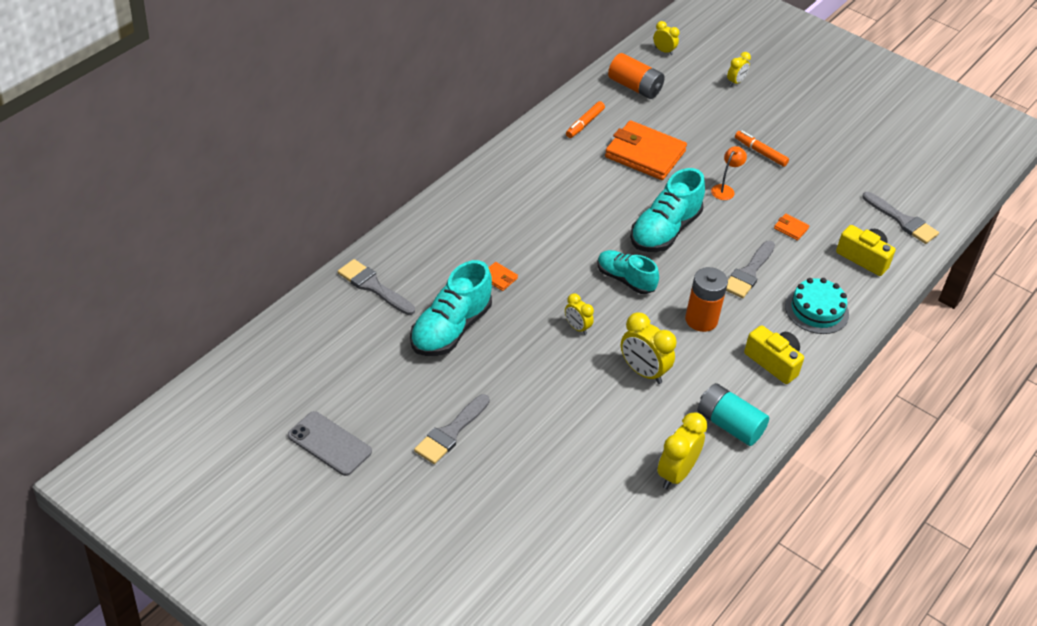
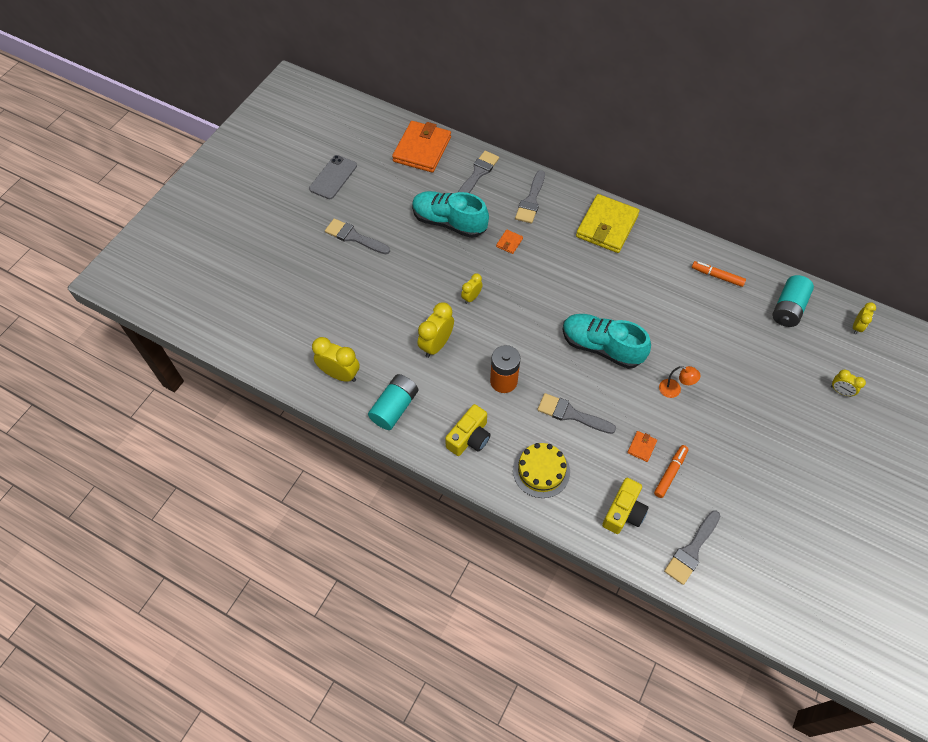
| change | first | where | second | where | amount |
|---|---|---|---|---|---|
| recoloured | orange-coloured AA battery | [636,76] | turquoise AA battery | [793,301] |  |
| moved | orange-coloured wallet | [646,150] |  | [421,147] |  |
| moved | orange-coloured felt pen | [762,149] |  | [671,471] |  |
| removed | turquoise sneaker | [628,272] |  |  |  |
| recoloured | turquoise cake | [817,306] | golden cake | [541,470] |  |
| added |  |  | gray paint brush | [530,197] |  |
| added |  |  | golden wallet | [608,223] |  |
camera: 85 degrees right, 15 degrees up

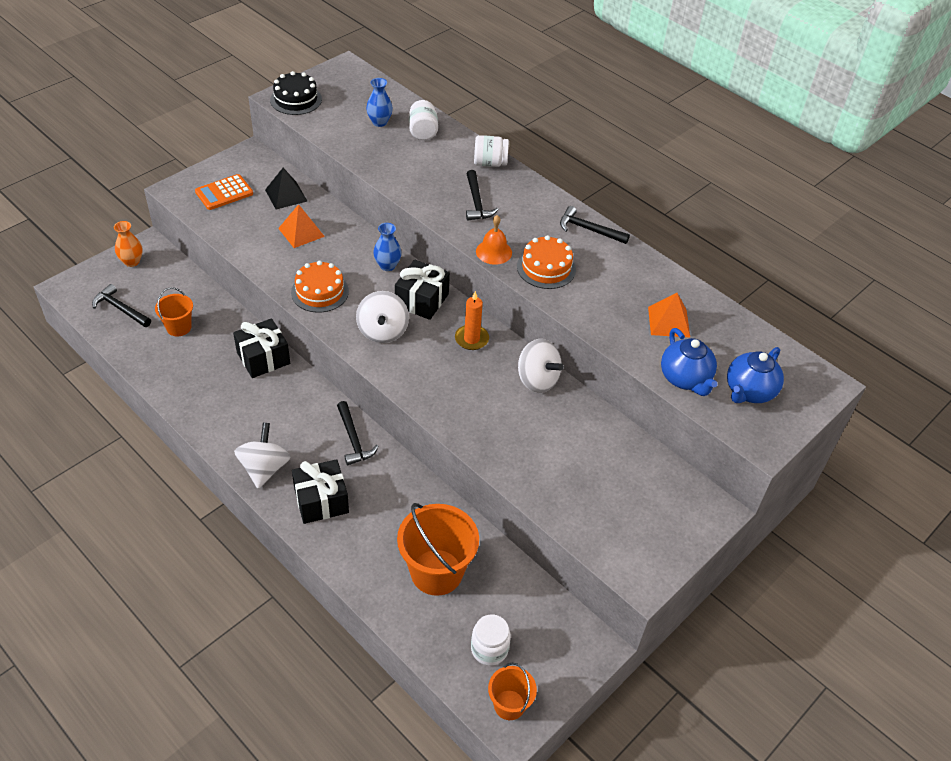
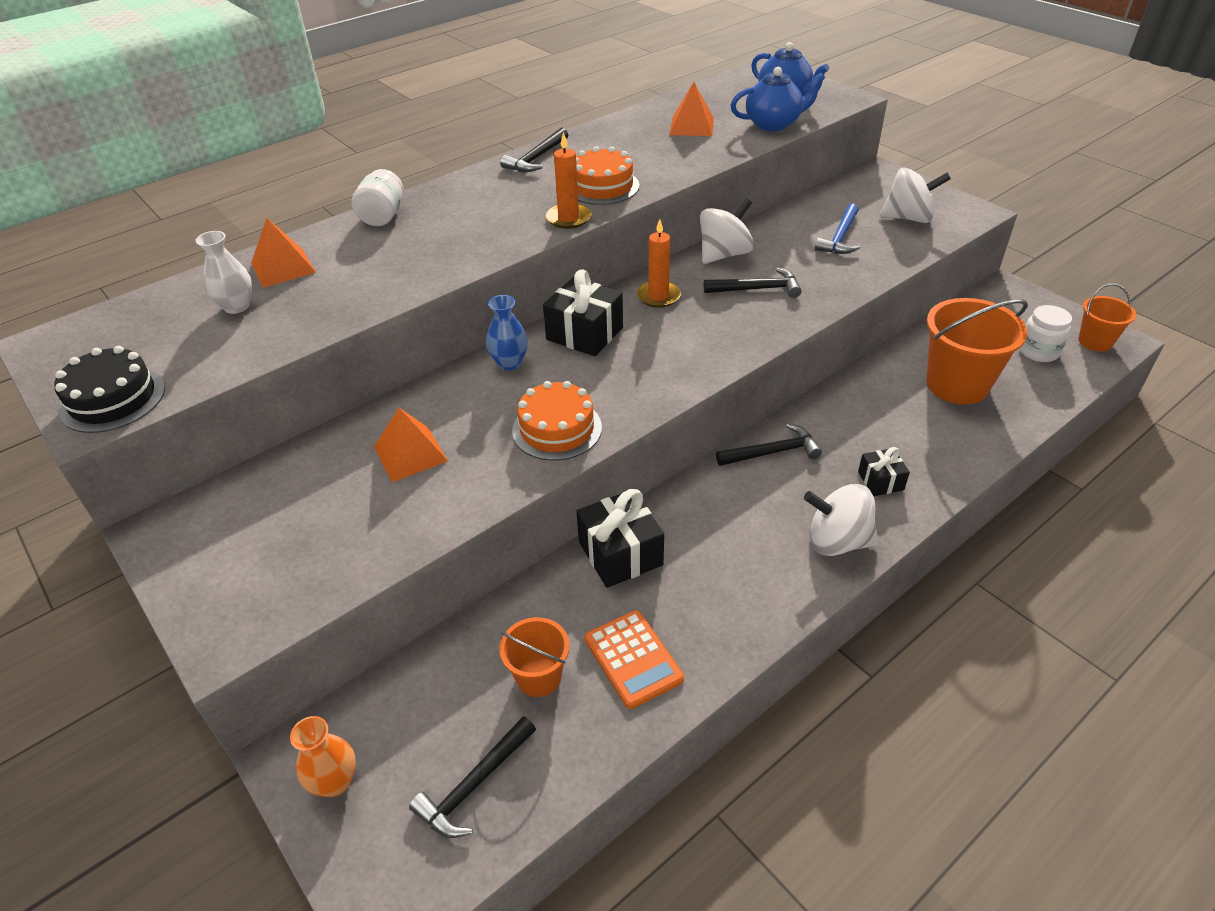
| change | first | where | second | where | amount |
|---|---|---|---|---|---|
| recoloured | cobalt vase | [379,102] | white vase | [223,272] |  |
| replaced | white preserve jar | [423,120] | orange-coloured pyramid shape | [283,253] |  |
| removed | black pyramid shape | [286,188] |  |  |  |
| moved | black hammer | [482,195] |  | [753,283] |  |
| moved | orange-coloured pocket calculator | [224,192] |  | [634,659] |  |
| replaced | orange-coloured hand bell | [494,240] | orange-coloured wax candle | [568,180] |  |
| moved | white toy top | [382,317] |  | [915,195] |  |
| resized | black gift | [320,491] |  | [884,471] | x0.57 |
| added |  |  | cobalt hammer | [837,229] |  |
camera: 80 degrees left, 5 degrees down

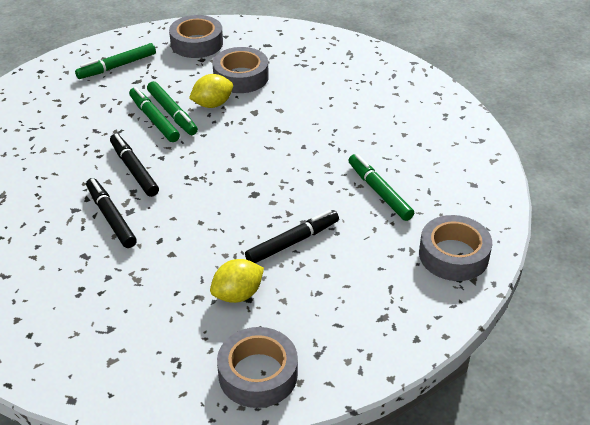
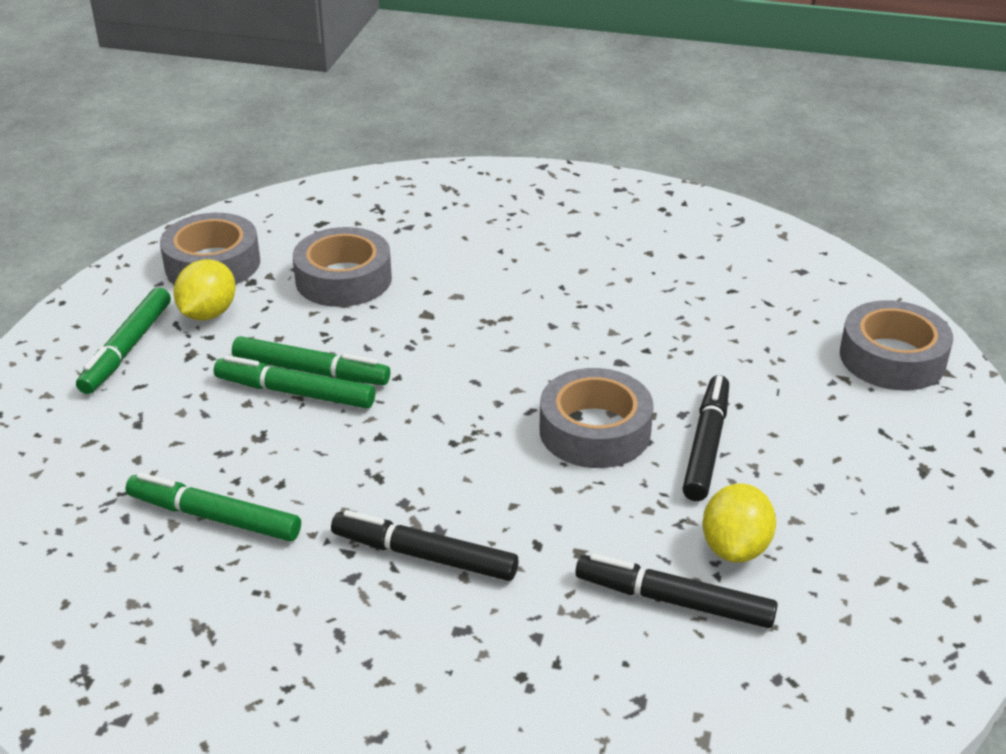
| change | first | where | second | where | amount |
|---|---|---|---|---|---|
| moved | golden toy lemon | [211,91] |  | [204,289] |  |
| moved | black felt pen | [134,165] |  | [676,590] |  |
| moved | leaf-green felt pen | [381,187] |  | [213,506] |  |
| moved | gray sticky tape | [257,367] |  | [597,418] |  |
camera: 40 degrees left, 5 degrees down

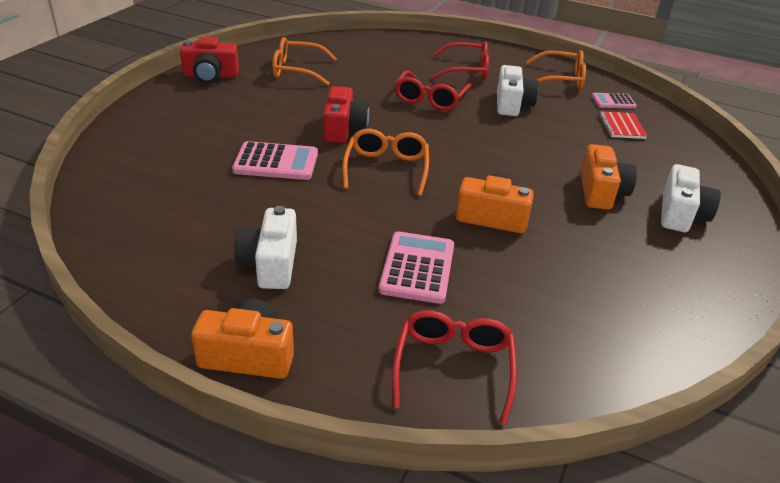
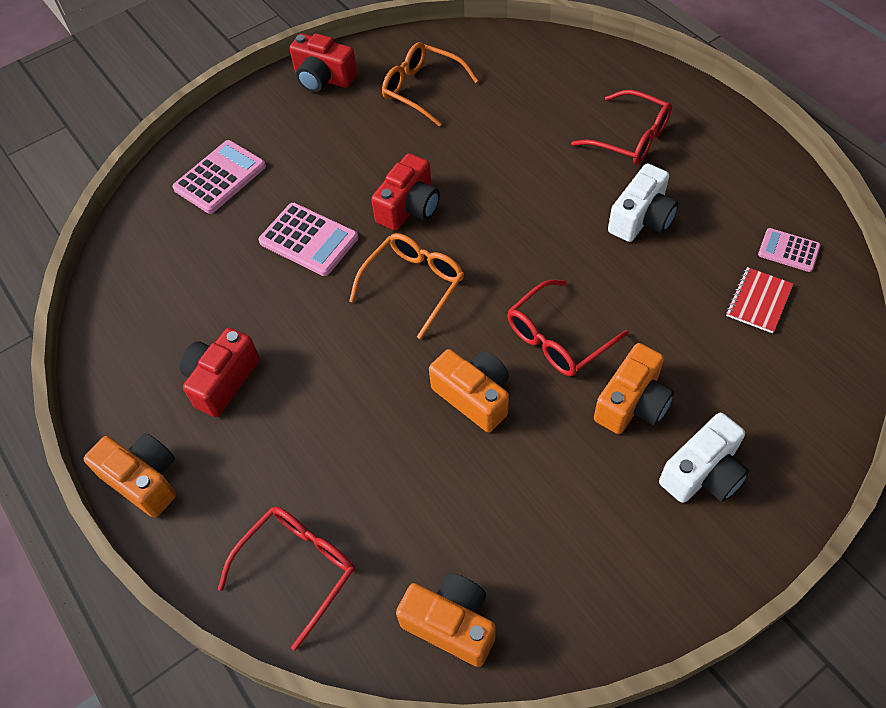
| change | first | where | second | where | amount |
|---|---|---|---|---|---|
| removed | orange-coloured spectacles | [556,70] |  |  |  |
| moved | crimson spectacles | [433,90] |  | [568,328] |  |
| recoloured | white compact camera | [266,247] | crimson compact camera | [219,372] |  |
| moved | rose-pink pocket calculator | [416,268] |  | [219,177] |  |
| added |  |  | orange-coloured compact camera | [446,620] |  |
camera: 35 degrees right, 20 degrees up

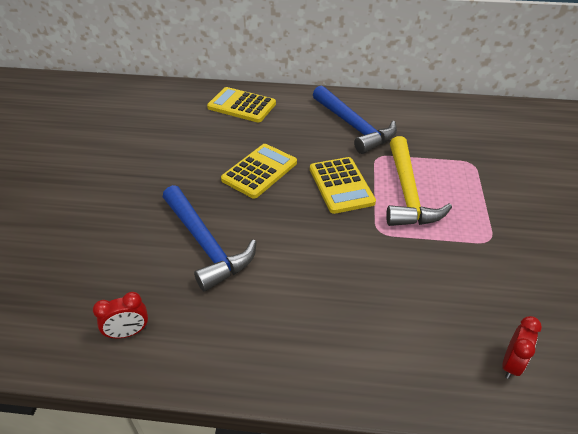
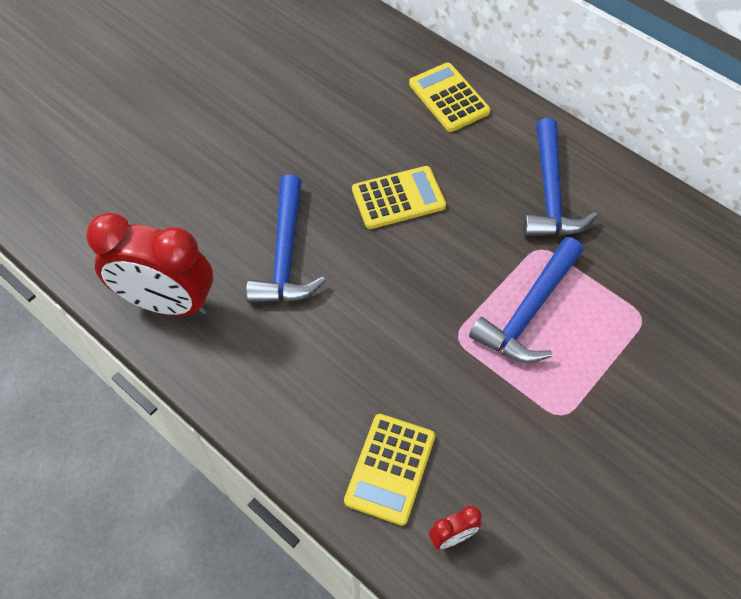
| change | first | where | second | where | amount |
|---|---|---|---|---|---|
| recoloured | golden hammer | [419,181] | cobalt hammer | [526,300] |  |
| moved | golden pocket calculator | [343,185] |  | [389,470] |  |
| resized | crimson bedside clock | [120,315] |  | [149,264] | x2.41 |
camera: 35 degrees right, 15 degrees up

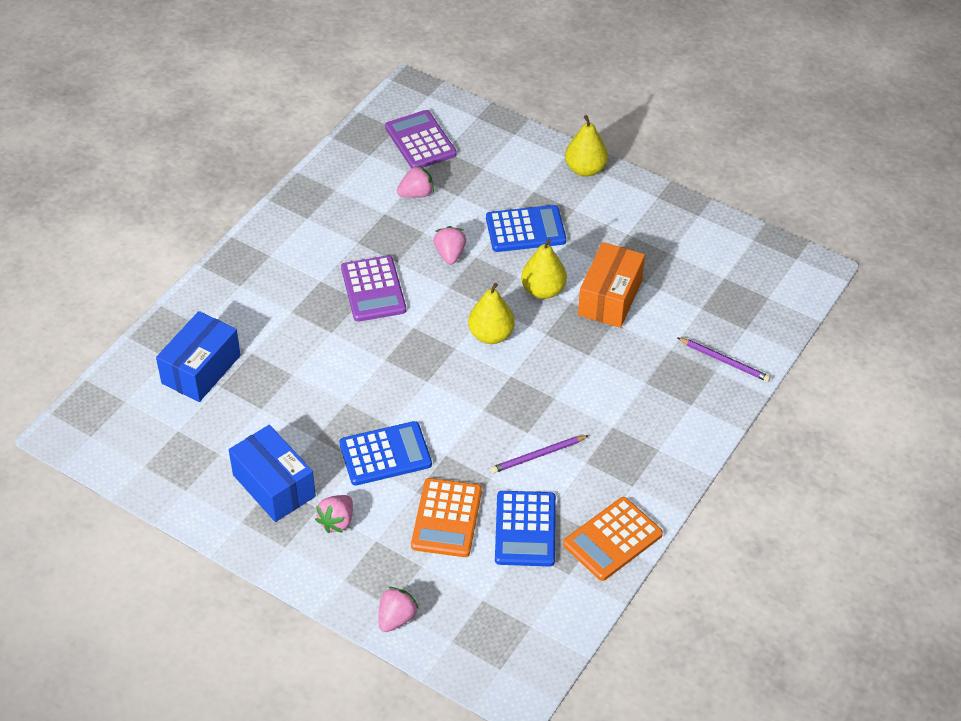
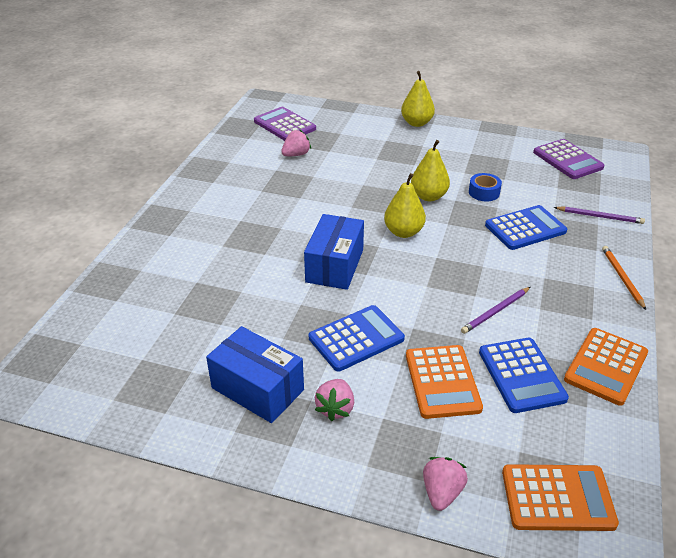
| change | first | where | second | where | amount |
|---|---|---|---|---|---|
| moved | cobalt pocket calculator | [526,228] |  | [526,227] |  |
| removed | rose-pink strawberry | [449,245] |  |  |  |
| replaced | orange-coloured package | [611,285] | cobalt sticky tape | [485,187] |  |
| moved | violet pocket calculator | [373,288] |  | [569,159] |  |
| moved | cobalt package | [198,356] |  | [334,252] |  |
| added |  |  | orange-coloured wooden pencil | [624,278] |  |
| added |  |  | orange-coloured pocket calculator | [560,497] |  |
camera: 15 degrees left, 10 degrees down

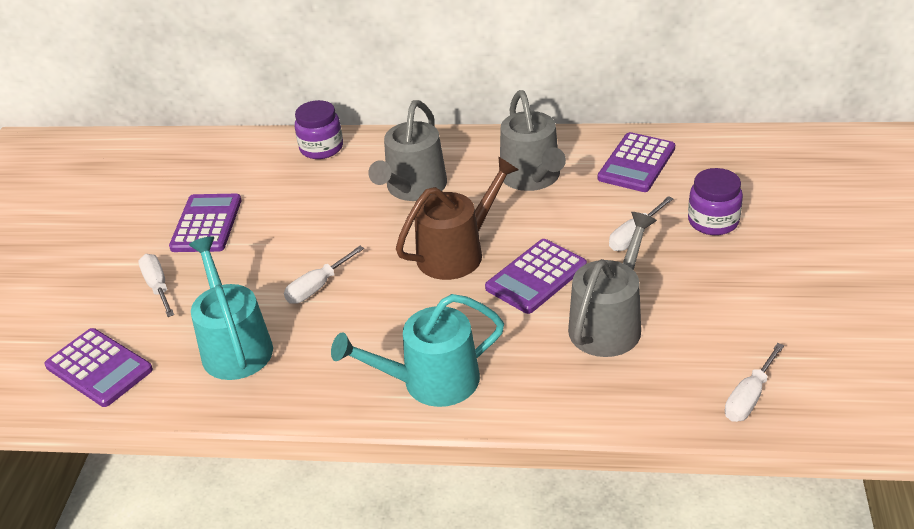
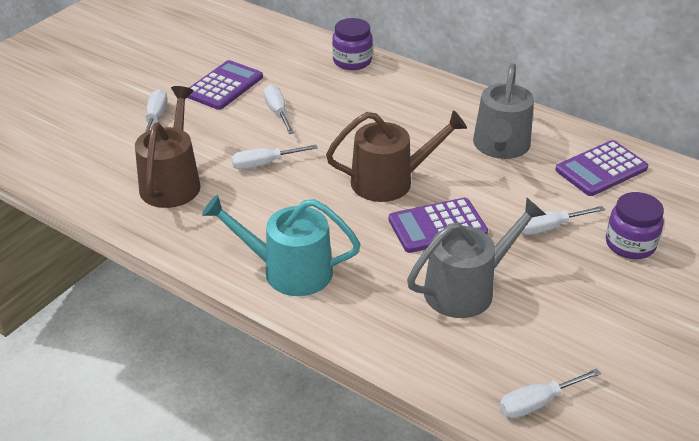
| change | first | where | second | where | amount |
|---|---|---|---|---|---|
| removed | gray watering pot | [407,150] |  |  |  |
| recoloured | turquoise watering pot | [231,308] | brown watering pot | [168,147] |  |
| removed | violet pocket calculator | [98,367] |  |  |  |
| added |  |  | white flat screwdriver | [279,109] |  |
camera: 25 degrees right, 0 degrees up

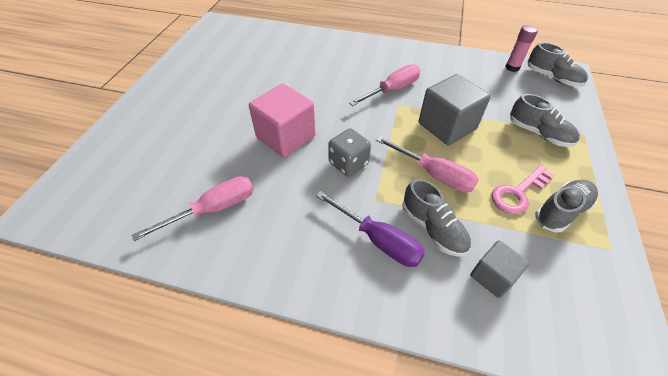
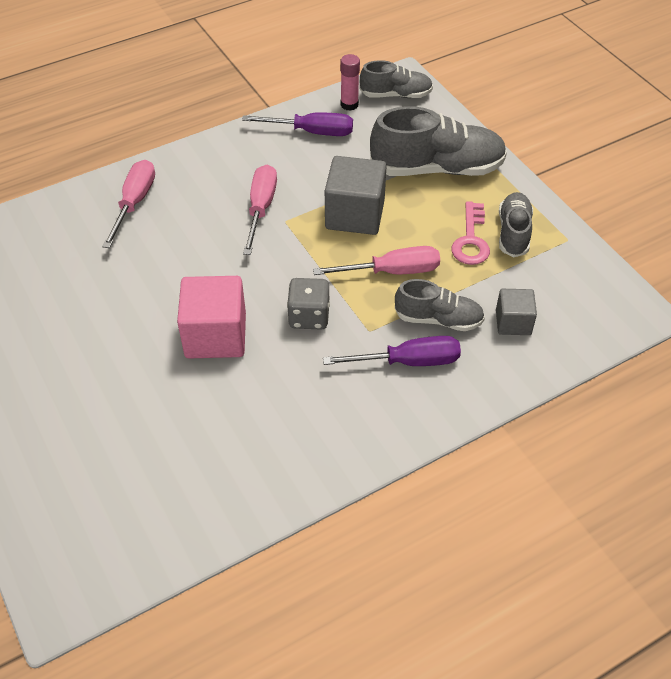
| change | first | where | second | where | amount |
|---|---|---|---|---|---|
| resized | gray sneaker | [545,120] |  | [438,141] | x1.73 |
| moved | rose-pink flat screwdriver | [193,208] |  | [128,204] |  |
| added |  |  | violet flat screwdriver | [297,124] |  |
camera: 45 degrees left, 0 degrees up

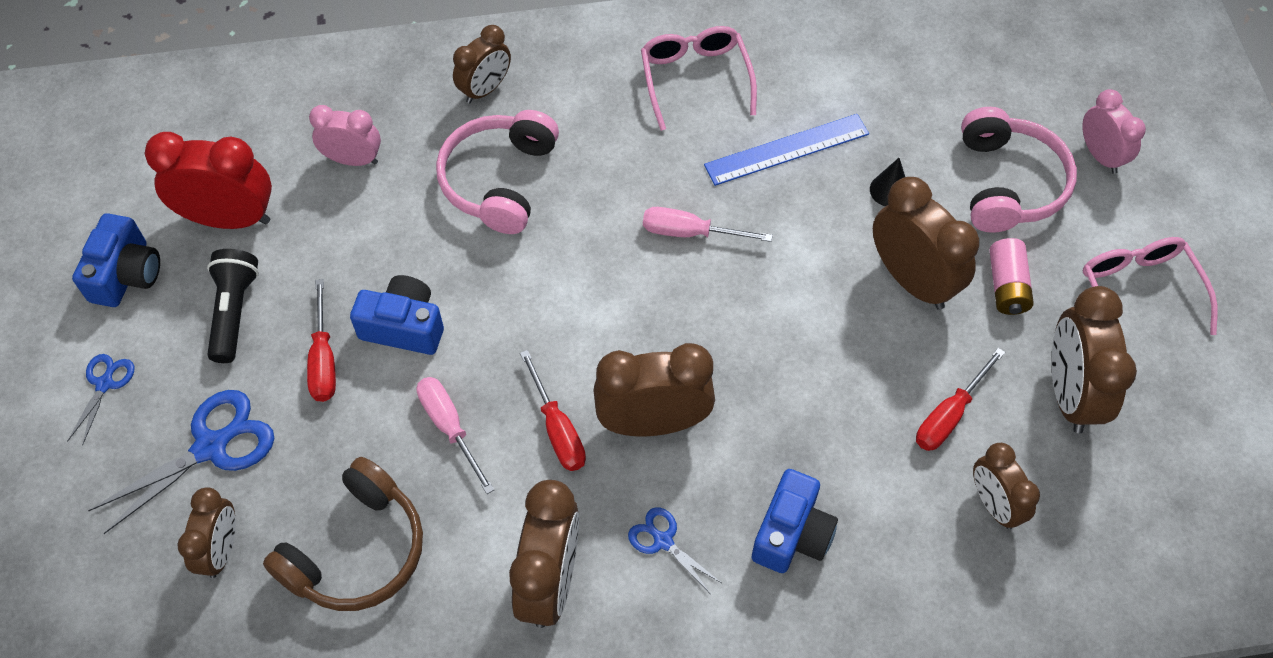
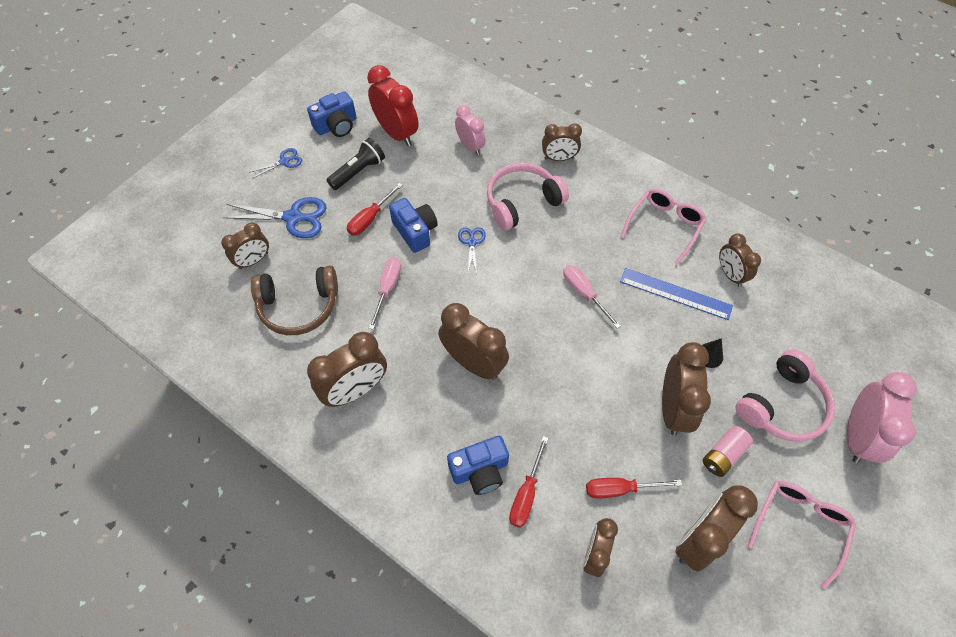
| change | first | where | second | where | amount |
|---|---|---|---|---|---|
| resized | rose-pink bedside clock | [1114,131] |  | [882,417] | x1.60 |
| moved | crimson flat screwdriver | [553,410] |  | [528,482] |  |
| moved | cobalt shears | [674,550] |  | [472,250] |  |
| added |  |  | brown bedside clock | [740,260] |  |
camera: 45 degrees right, 0 degrees up

